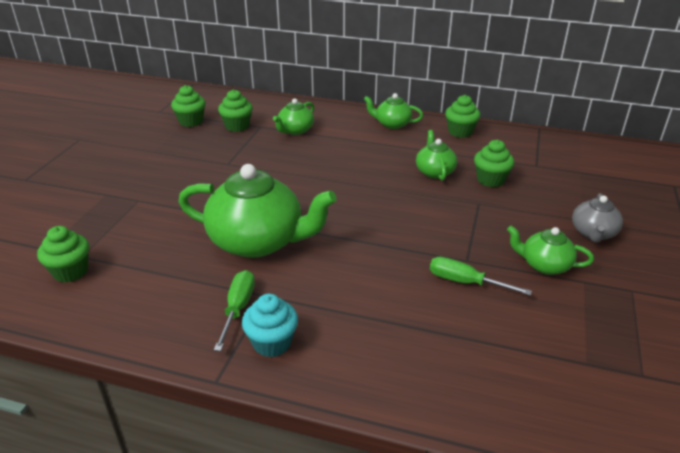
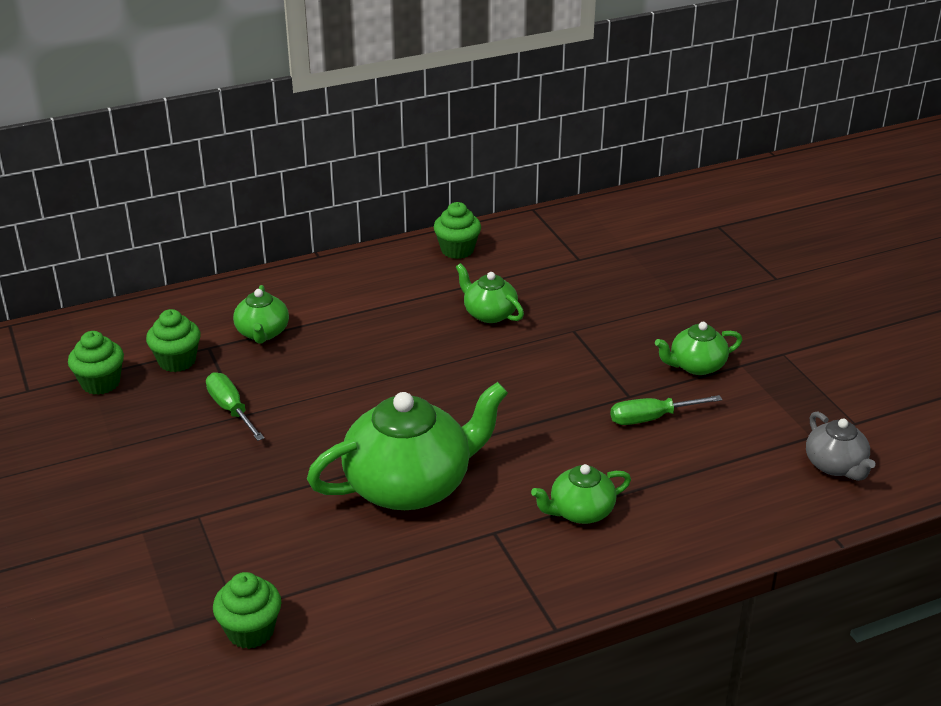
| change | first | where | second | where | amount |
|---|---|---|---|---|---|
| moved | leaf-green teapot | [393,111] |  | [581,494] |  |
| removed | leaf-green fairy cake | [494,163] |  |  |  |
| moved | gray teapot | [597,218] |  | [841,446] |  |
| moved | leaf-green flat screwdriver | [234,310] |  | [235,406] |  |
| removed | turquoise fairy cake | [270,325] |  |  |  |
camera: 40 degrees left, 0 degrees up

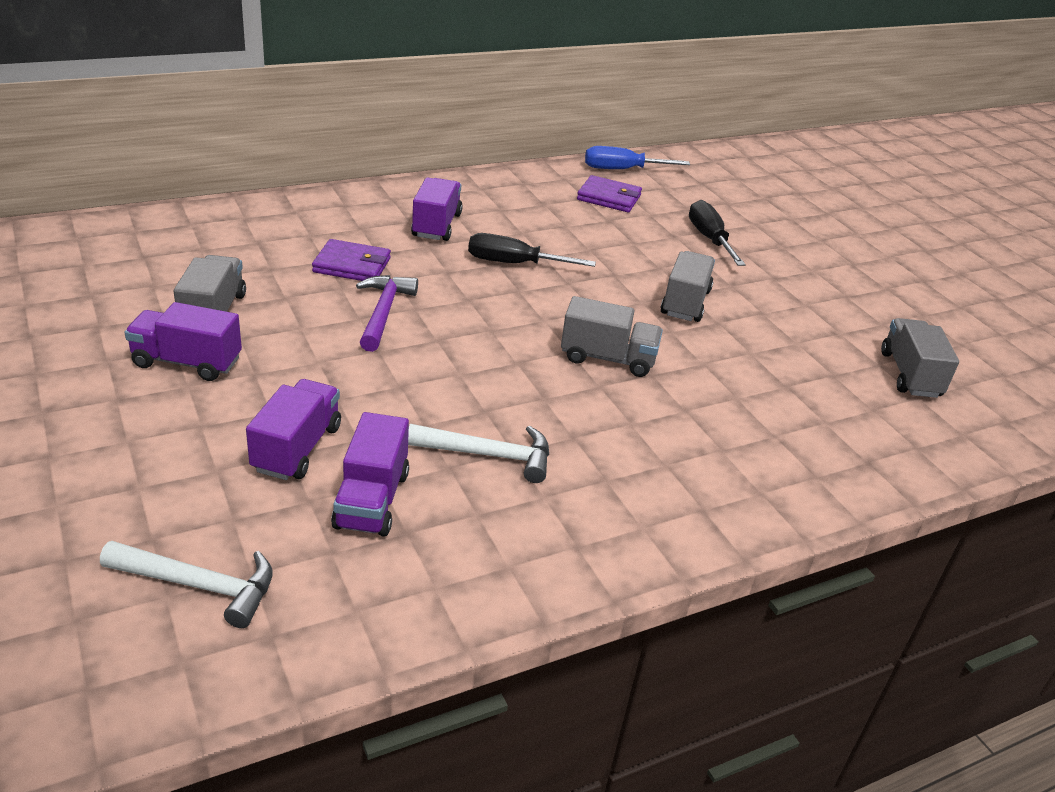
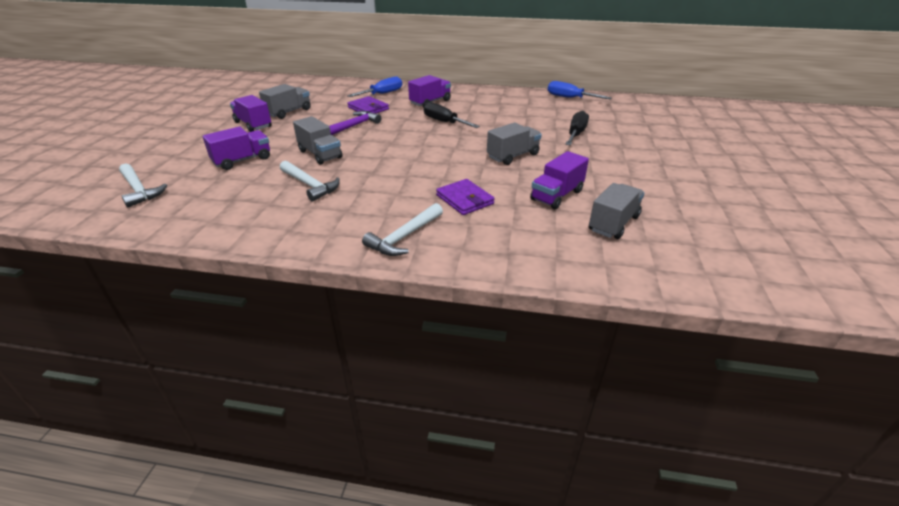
| change | first | where | second | where | amount |
|---|---|---|---|---|---|
| moved | violet wallet | [609,193] |  | [465,197] |  |
| moved | gray truck | [612,336] |  | [317,140] |  |
| moved | violet truck | [370,474] |  | [559,180] |  |
| added |  |  | cobalt flat screwdriver | [374,86] |  |
| added |  |  | white hammer | [402,229] |  |
camera: 40 degrees right, 0 degrees up

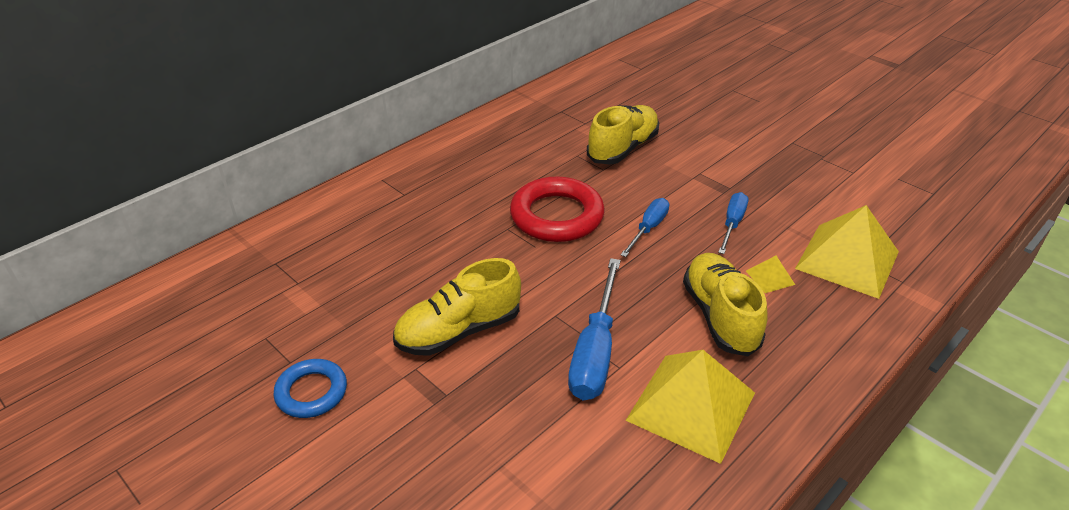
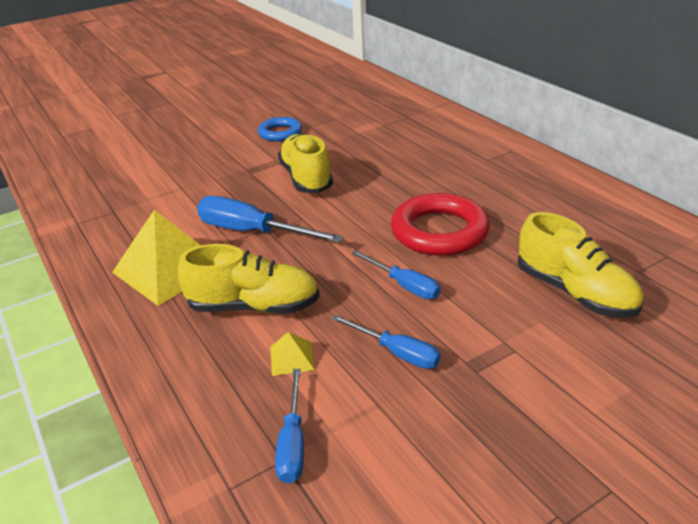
| change | first | where | second | where | amount |
|---|---|---|---|---|---|
| replaced | golden pyramid shape | [847,252] | cobalt flat screwdriver | [289,426] |  |
camera: 105 degrees right, 5 degrees down

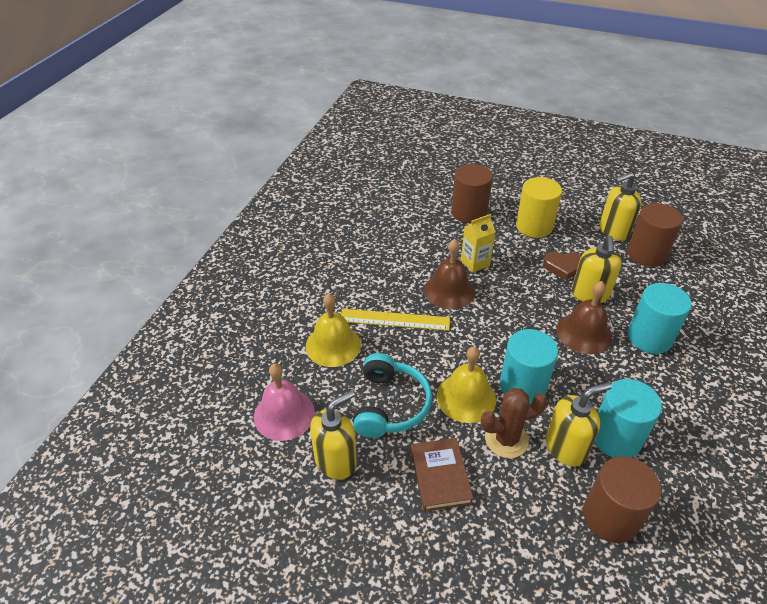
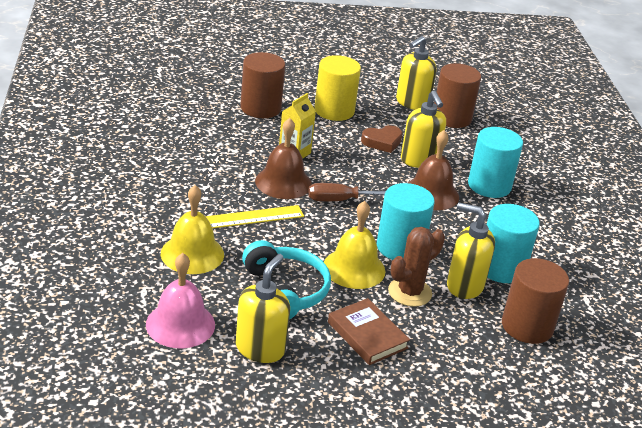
| change | first | where | second | where | amount |
|---|---|---|---|---|---|
| turned | golden soap pump | [579,424] |  | [471,251] | 105 degrees counterclockwise |
| added |  |  | brown flat screwdriver | [347,192] |  |
camera: 30 degrees left, 10 degrees down

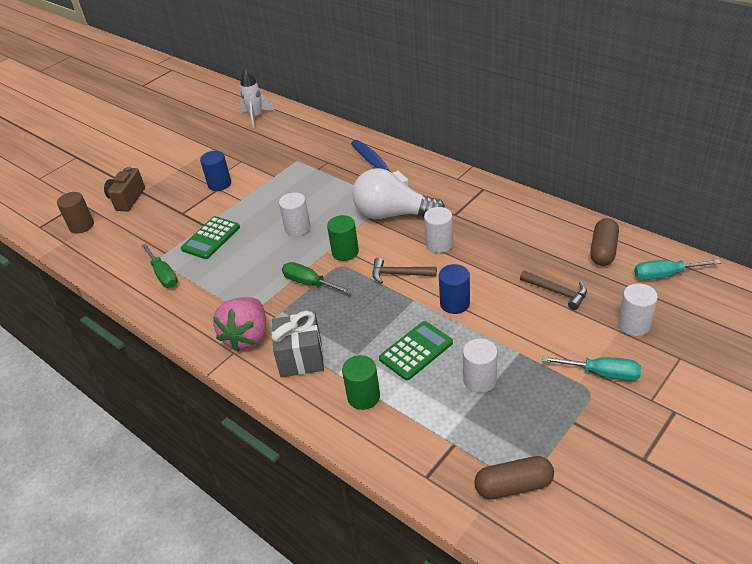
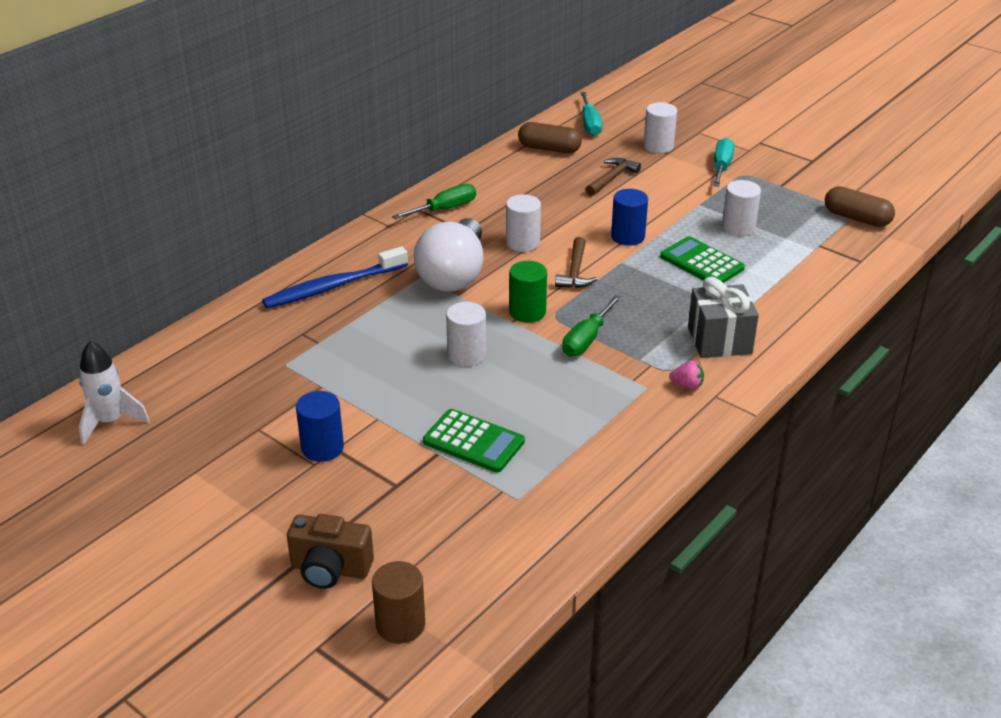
| change | first | where | second | where | amount |
|---|---|---|---|---|---|
| moved | leaf-green flat screwdriver | [159,265] |  | [434,202] |  |
| resized | rose-pink strawberry | [239,324] |  | [686,375] | x0.42 |
| removed | leaf-green cylinder shape | [361,382] |  |  |  |
| turned | brown pill | [514,477] |  | [860,206] | 45 degrees counterclockwise |
camera: 95 degrees left, 5 degrees down

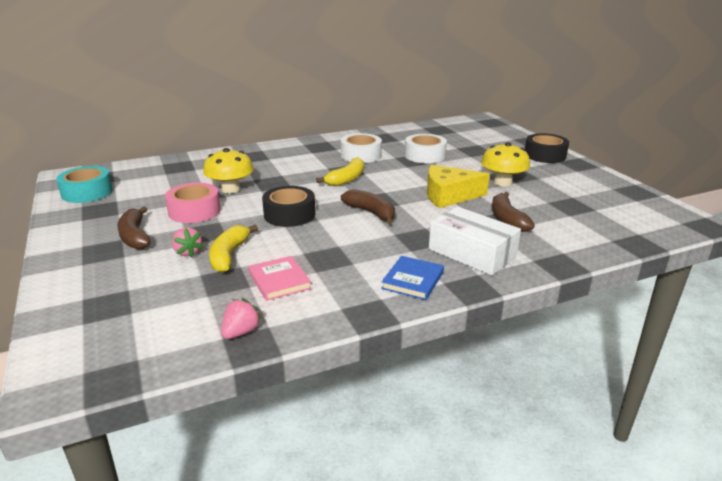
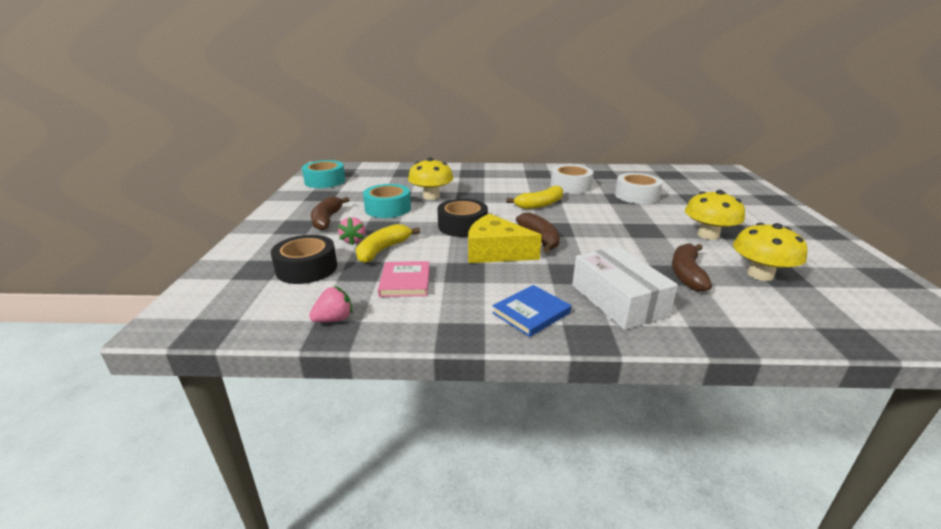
| change | first | where | second | where | amount |
|---|---|---|---|---|---|
| moved | black sticky tape | [547,148] |  | [304,259] |  |
| moved | golden piece of cheese | [458,186] |  | [505,238] |  |
| recoloured | rose-pink sticky tape | [193,203] | turquoise sticky tape | [387,201] |  |
| added |  |  | golden toadstool | [770,252] |  |
camera: 25 degrees right, 0 degrees up

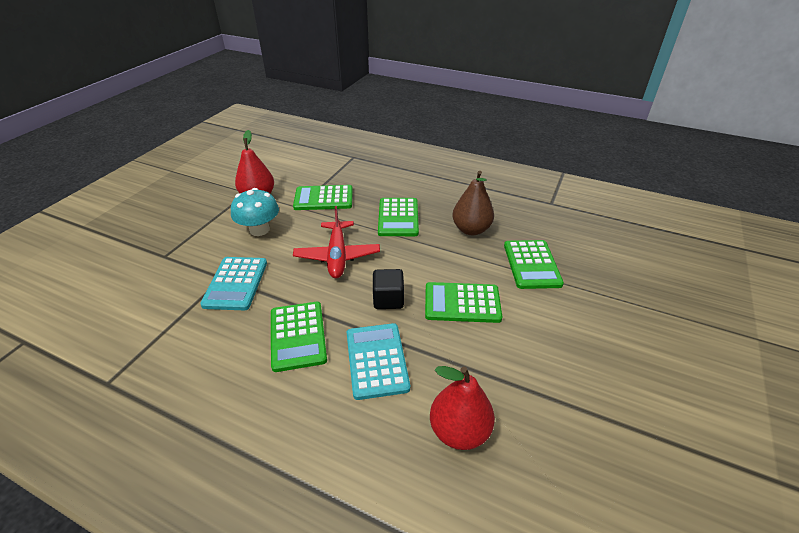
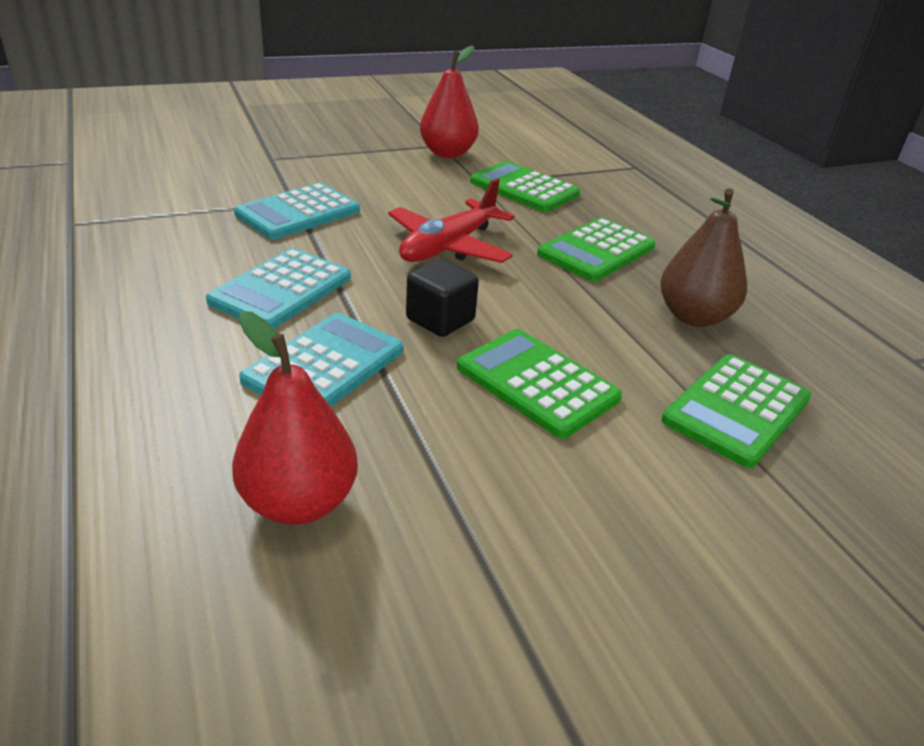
| change | first | where | second | where | amount |
|---|---|---|---|---|---|
| removed | turquoise toadstool | [255,212] |  |  |  |
| recoloured | leaf-green pocket calculator | [299,337] | turquoise pocket calculator | [278,288] |  |
camera: 40 degrees right, 5 degrees down

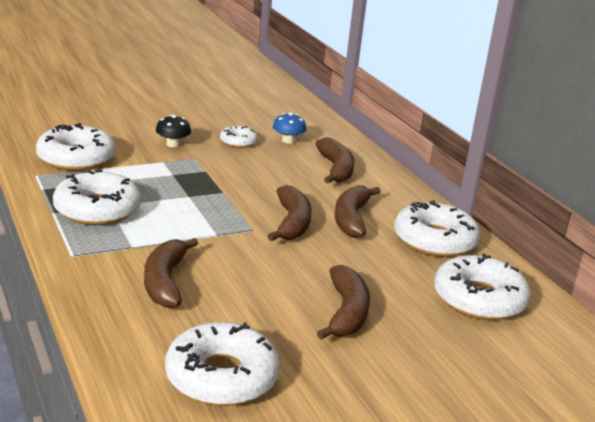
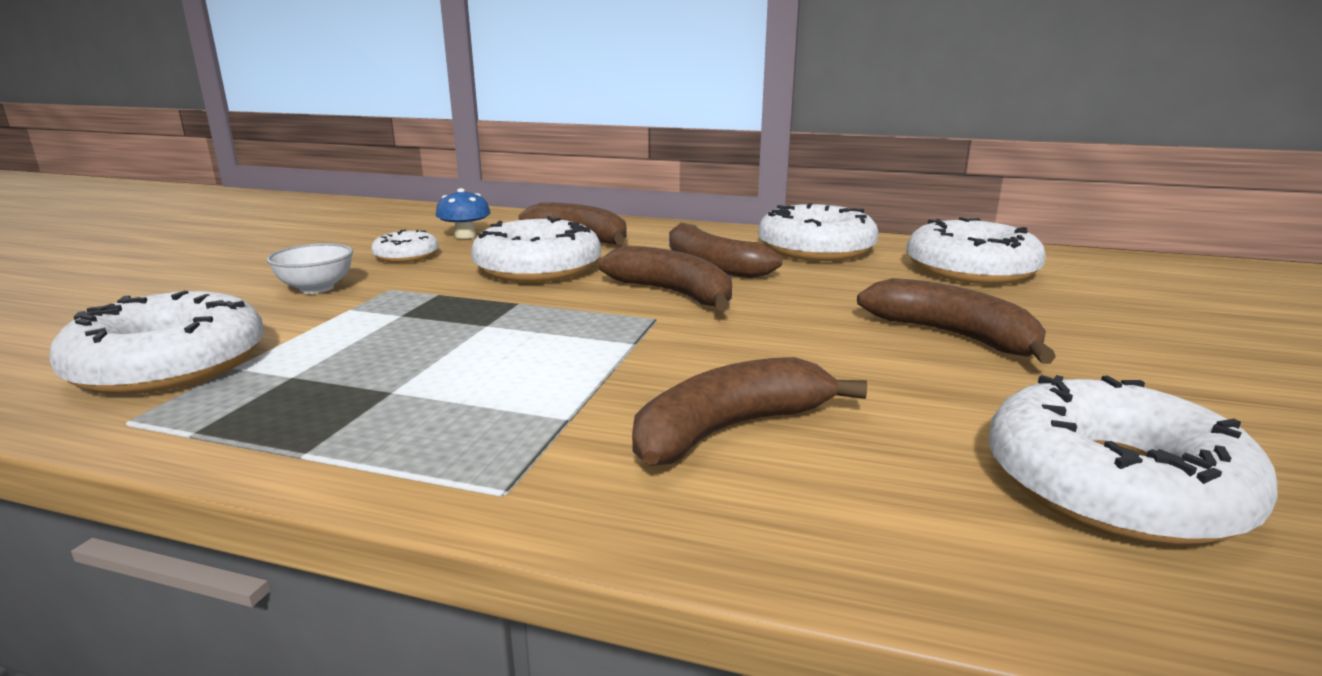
| change | first | where | second | where | amount |
|---|---|---|---|---|---|
| replaced | black toadstool | [173,131] | white bowl | [310,268] |  |
| moved | white donut | [97,197] |  | [536,249] |  |
| turned | brown banana | [171,273] |  | [749,411] | 105 degrees clockwise |
camera: 45 degrees left, 5 degrees down

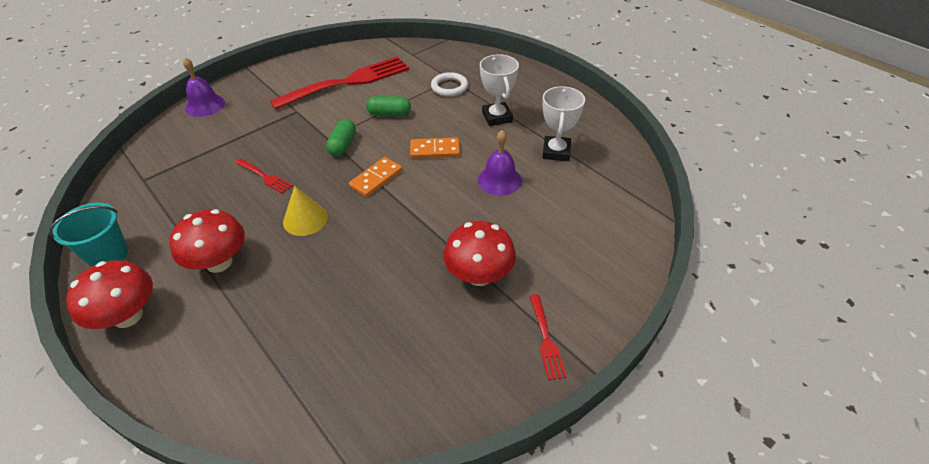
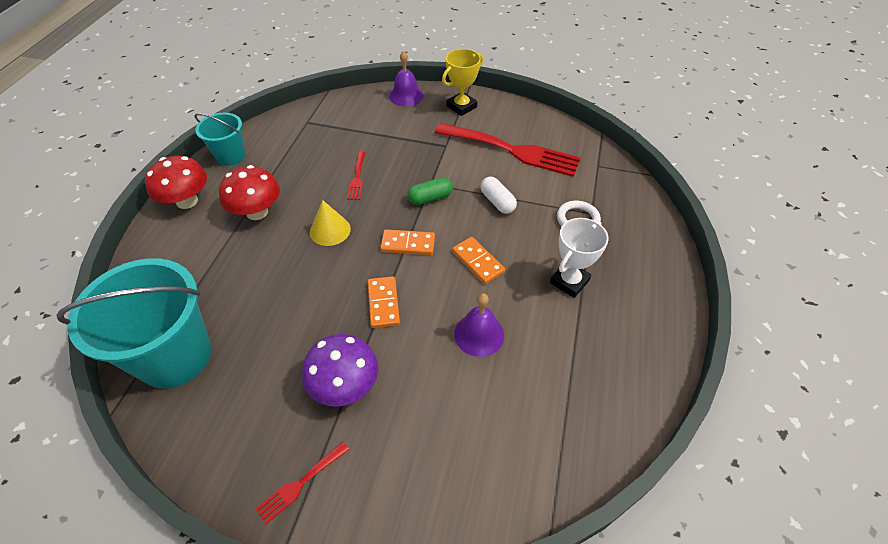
| change | first | where | second | where | amount |
|---|---|---|---|---|---|
| removed | white prize cup | [563,123] |  |  |  |
| recoloured | leaf-green pill | [388,106] | white pill | [499,195] |  |
| recoloured | crimson toadstool | [479,253] | violet toadstool | [340,370] |  |
| added |  |  | golden prize cup | [462,82] |  |
| added |  |  | turquoise sand bucket | [133,323] |  |
| added |  |  | orange-coloured domino tile | [384,302] |  |
camera: 55 degrees right, 5 degrees up

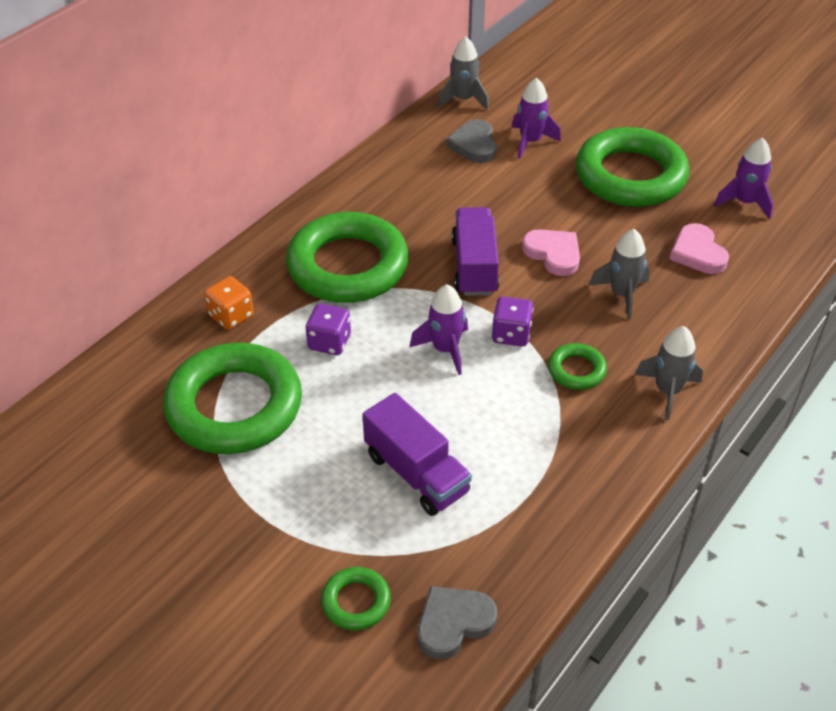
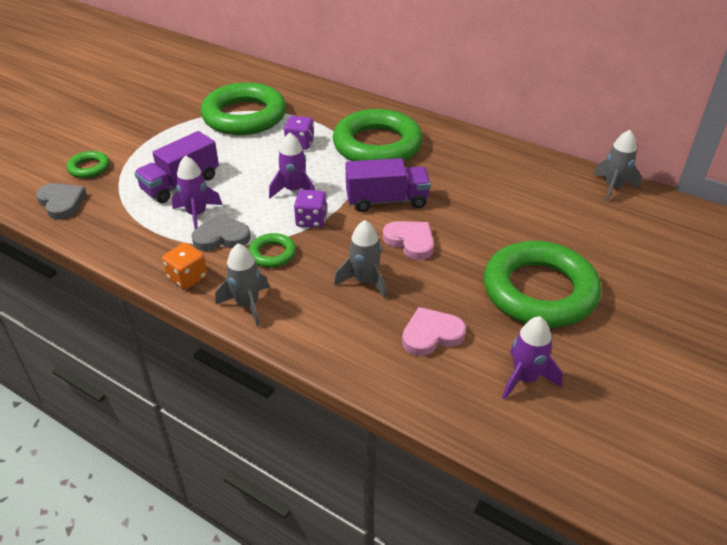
| change | first | where | second | where | amount |
|---|---|---|---|---|---|
| moved | violet toy rocket | [536,118] |  | [197,192] |  |
| moved | gray love heart | [471,141] |  | [221,232] |  |
| turned | rose-pink love heart | [551,252] |  | [408,240] | 90 degrees counterclockwise |
| moved | orange-coloured game die | [229,303] |  | [184,266] |  |
camera: 85 degrees right, 5 degrees down

